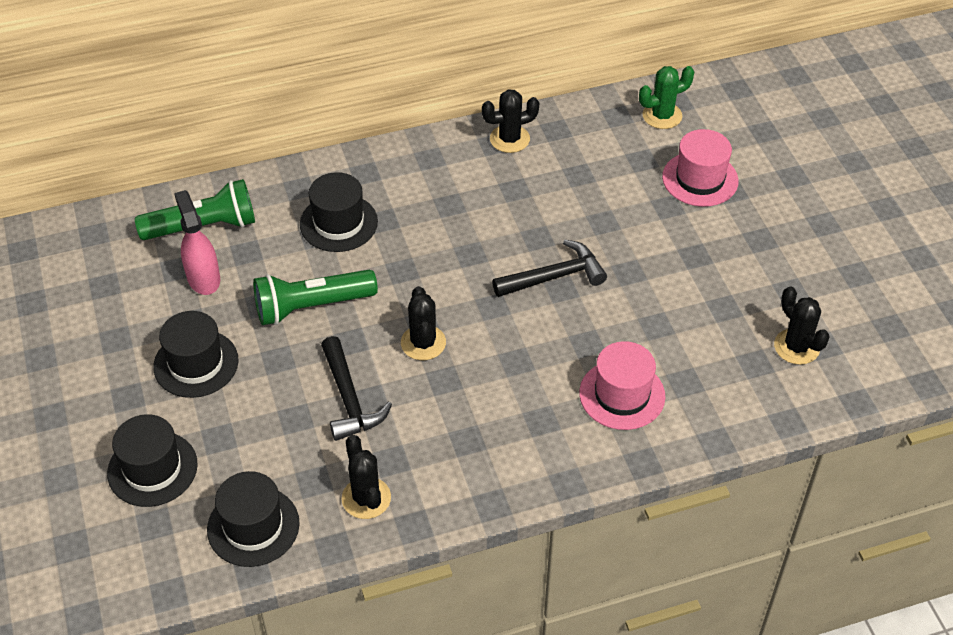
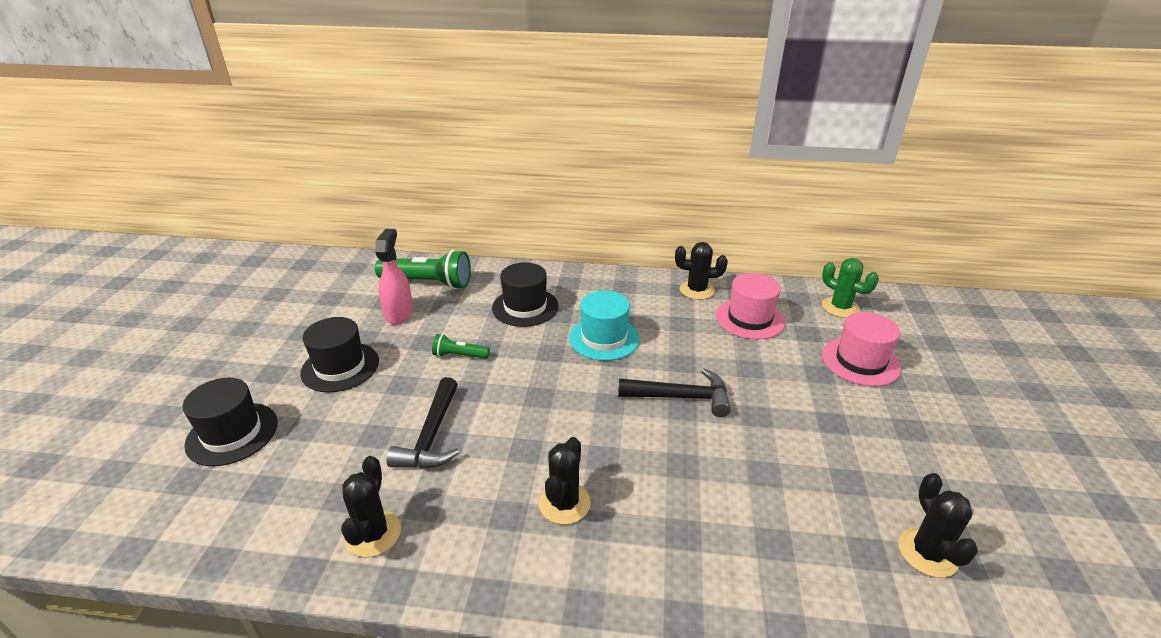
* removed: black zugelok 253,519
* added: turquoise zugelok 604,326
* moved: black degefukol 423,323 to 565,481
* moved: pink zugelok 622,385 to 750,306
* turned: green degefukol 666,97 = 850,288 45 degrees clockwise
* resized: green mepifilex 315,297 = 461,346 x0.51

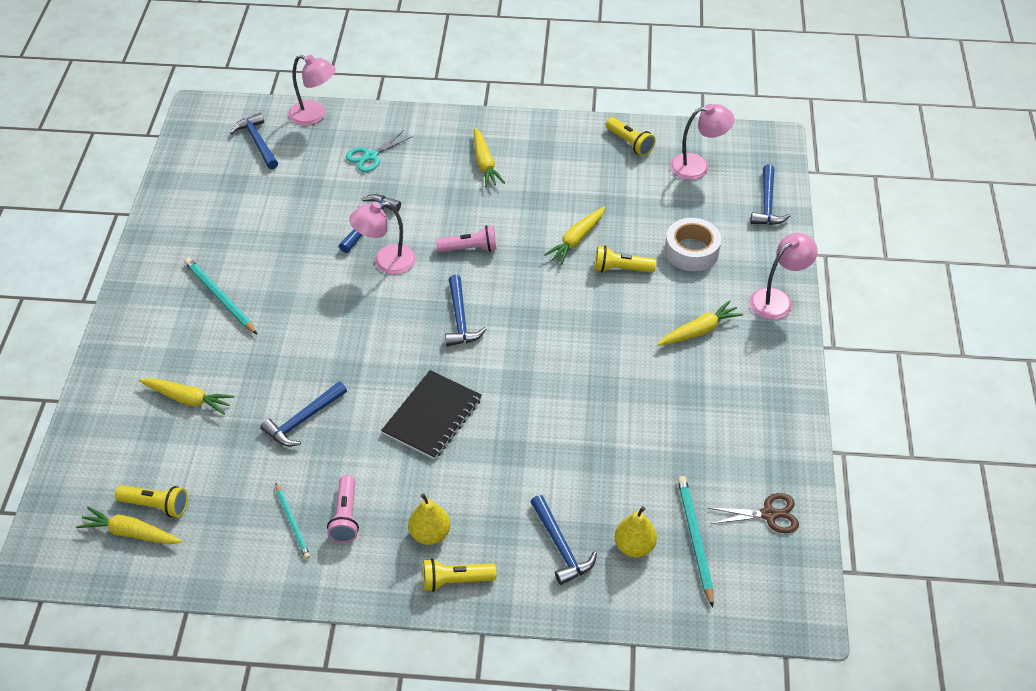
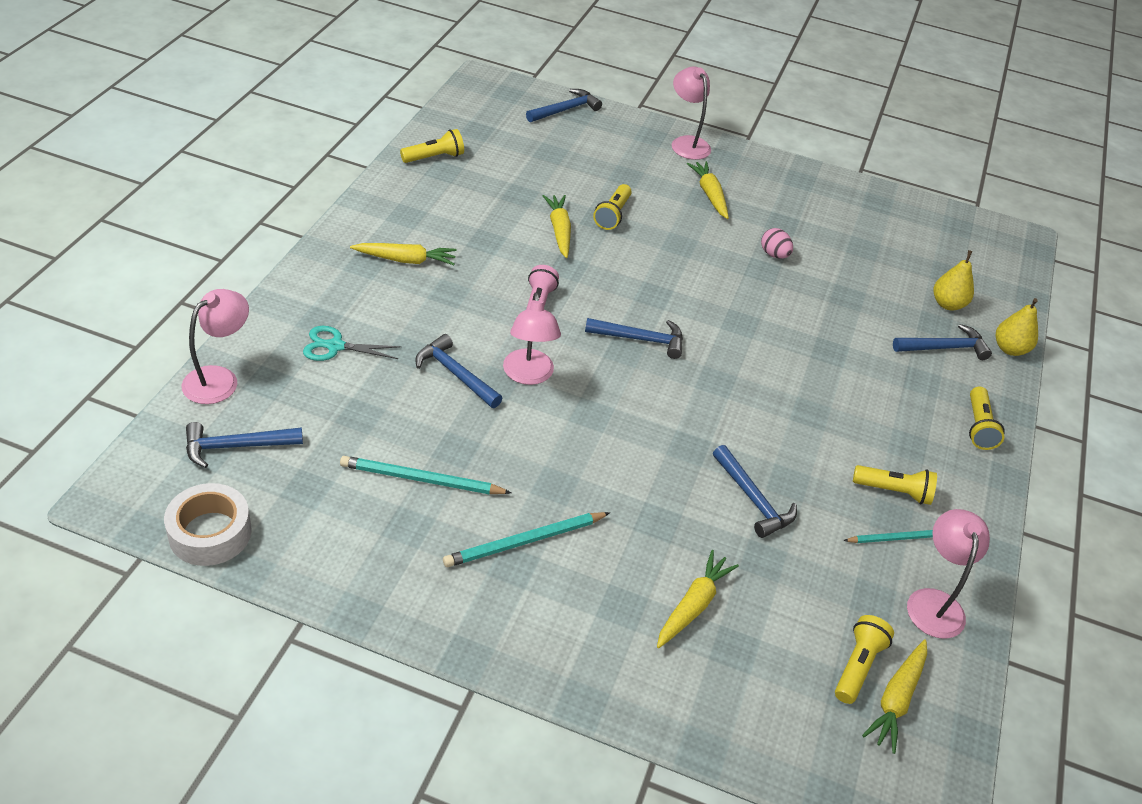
* removed: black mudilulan 431,415
* removed: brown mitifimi 754,513
* added: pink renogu 777,243
* moved: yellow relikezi 429,519 to 1017,327
* moved: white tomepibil 693,244 to 208,524
* moved: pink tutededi 702,142 to 948,574
* moved: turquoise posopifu 696,542 to 426,475
* recoloured: pink mepifilex 343,509 to yellow mepifilex 895,485
* turned: turquoise mitifimi 379,151 = 352,343 120 degrees clockwise
* turned: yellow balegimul 574,236 = 557,226 150 degrees counterclockwise
* turned: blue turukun 770,194 = 564,105 60 degrees counterclockwise

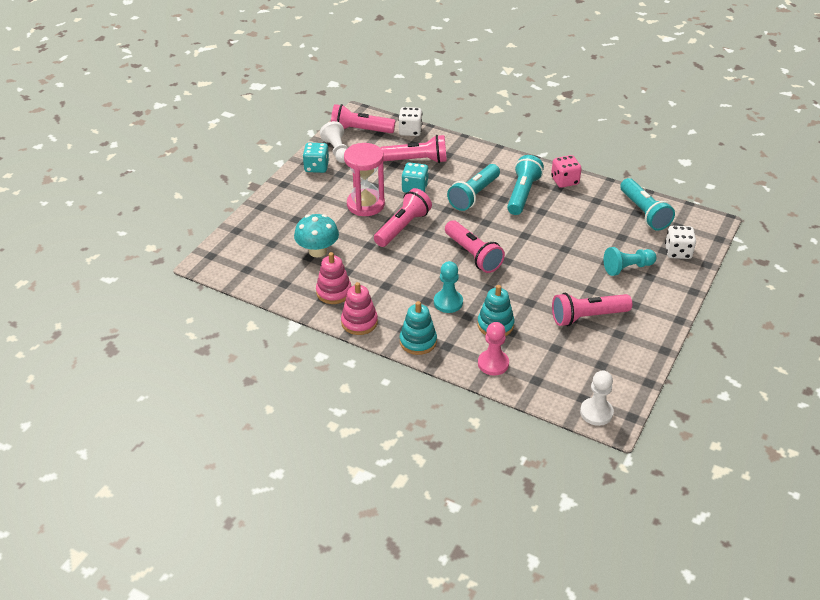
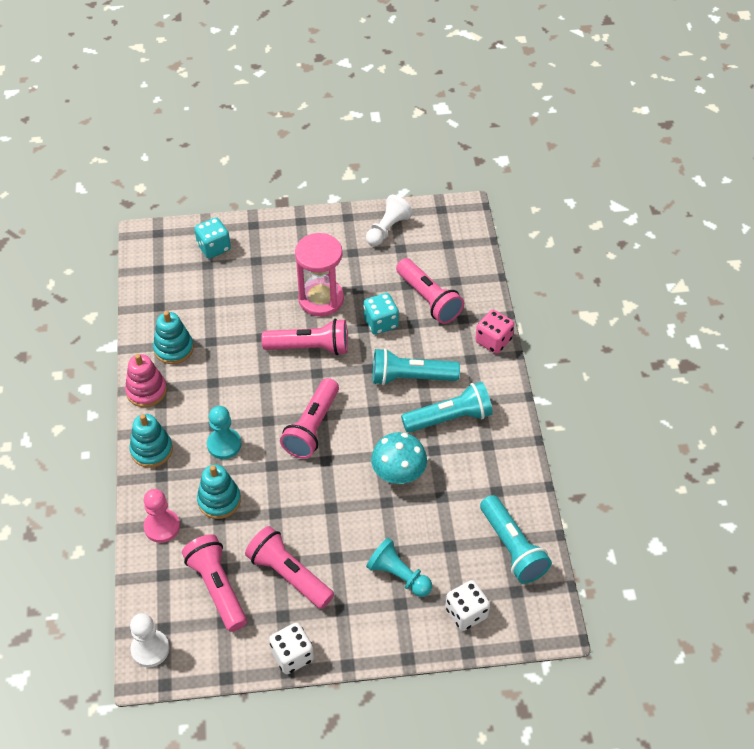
* moved: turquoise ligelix 316,236 to 399,458
* moved: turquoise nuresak 316,158 to 212,238
* moved: pink mepifilex 363,118 to 214,583
* moved: white nuresak 410,121 to 291,648
* moved: pink nuresak 566,171 to 494,332
* recoloured: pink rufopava 333,278 to turquoise rufopava 173,337
* turned: turquoise mepifilex 647,204 = 516,539 60 degrees counterclockwise

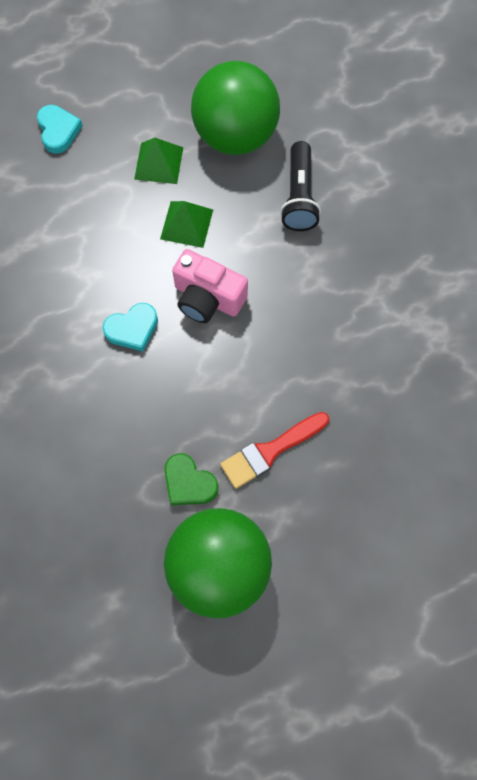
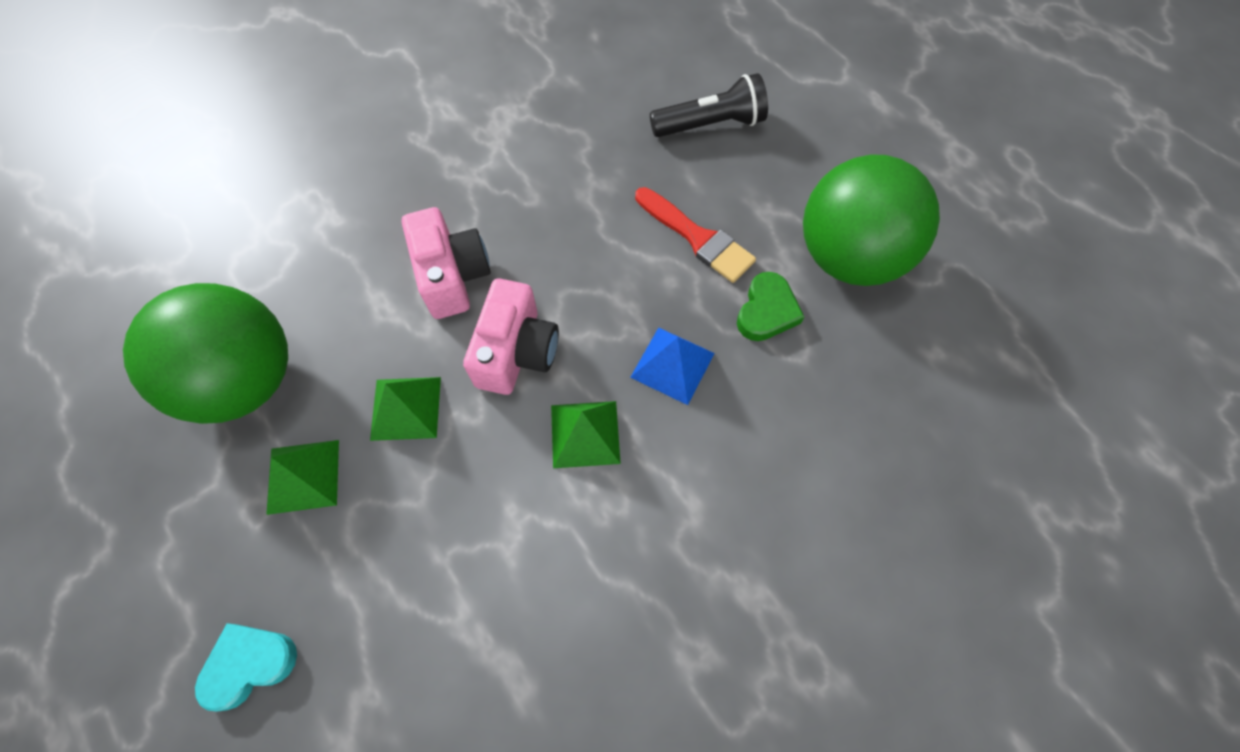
* added: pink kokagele 446,263
* added: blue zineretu 672,366
* moved: black mepifilex 300,186 to 709,105
* replaced: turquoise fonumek 130,327 to green zineretu 586,434

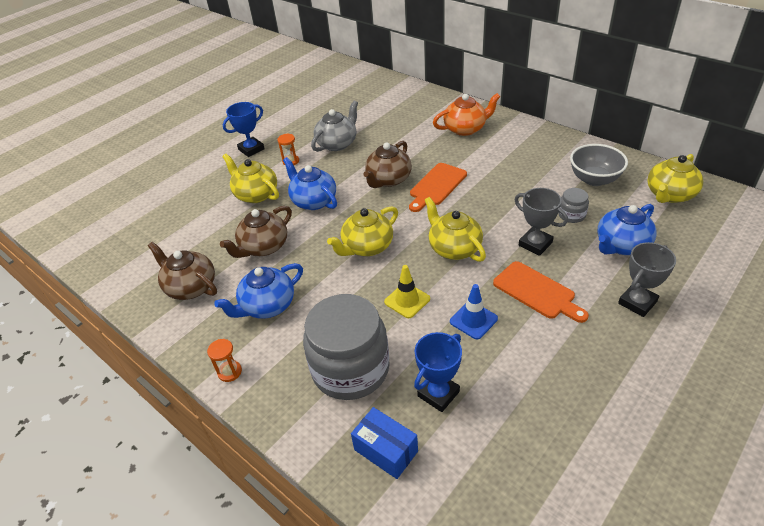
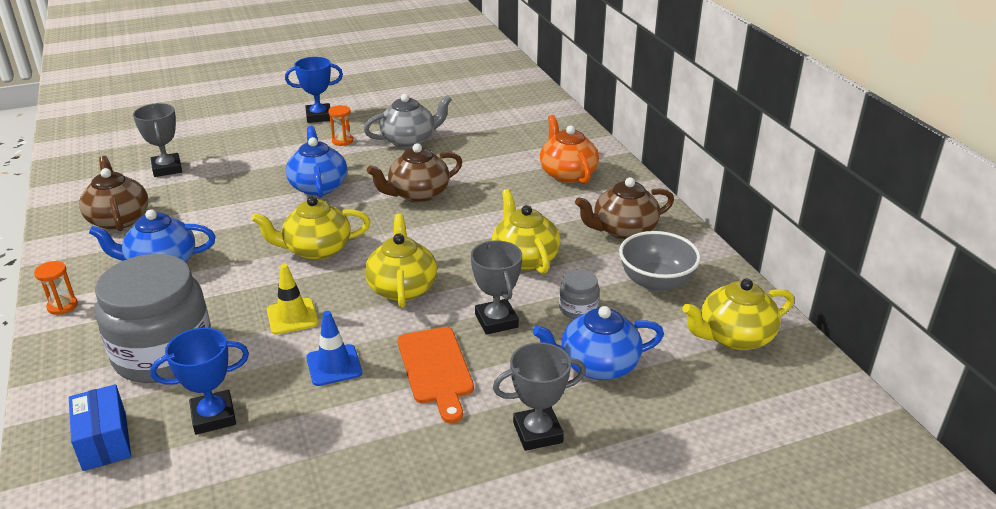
* removed: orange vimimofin 438,187
* added: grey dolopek 157,140
* moved: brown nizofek 256,232 to 624,208
* moved: yellow nizofek 250,178 to 526,231
* turned: orange nizofek 466,114 = 569,149 120 degrees counterclockwise

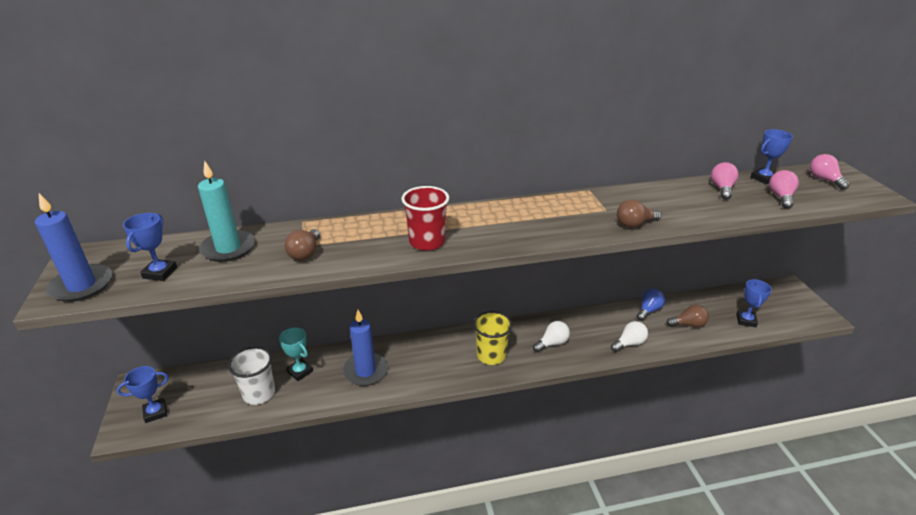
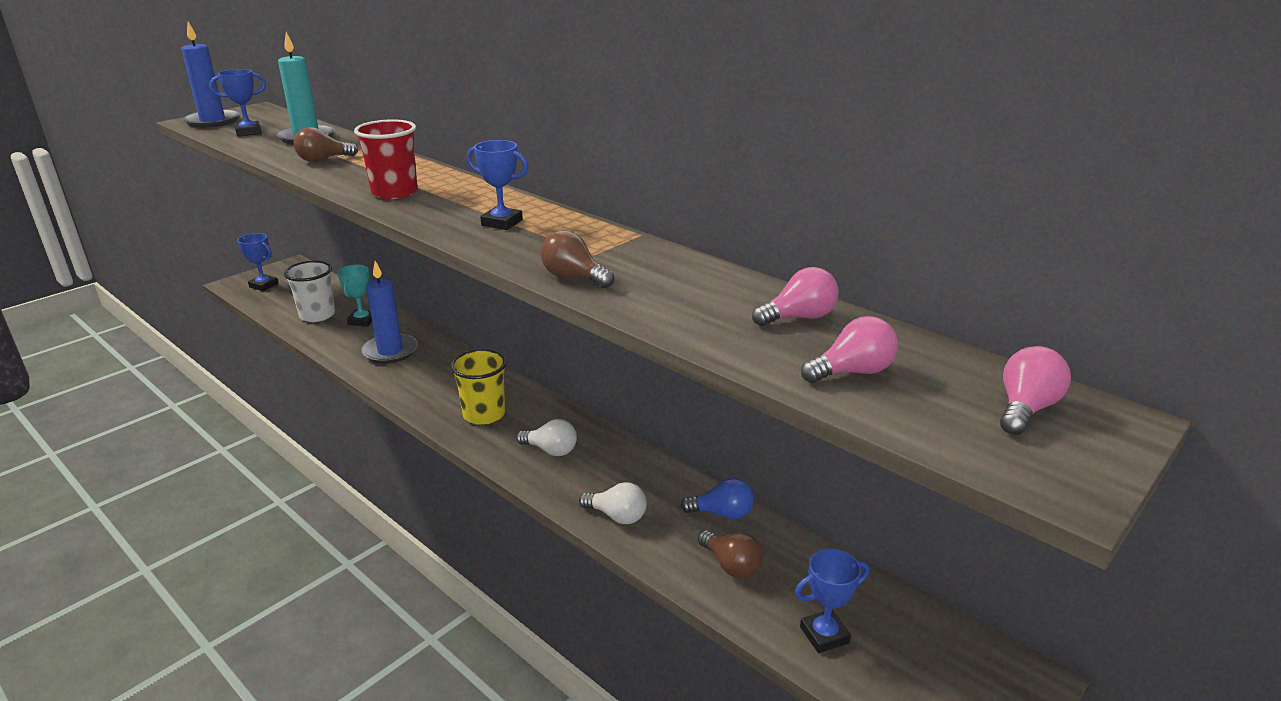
* moved: blue dolopek 772,156 to 497,185

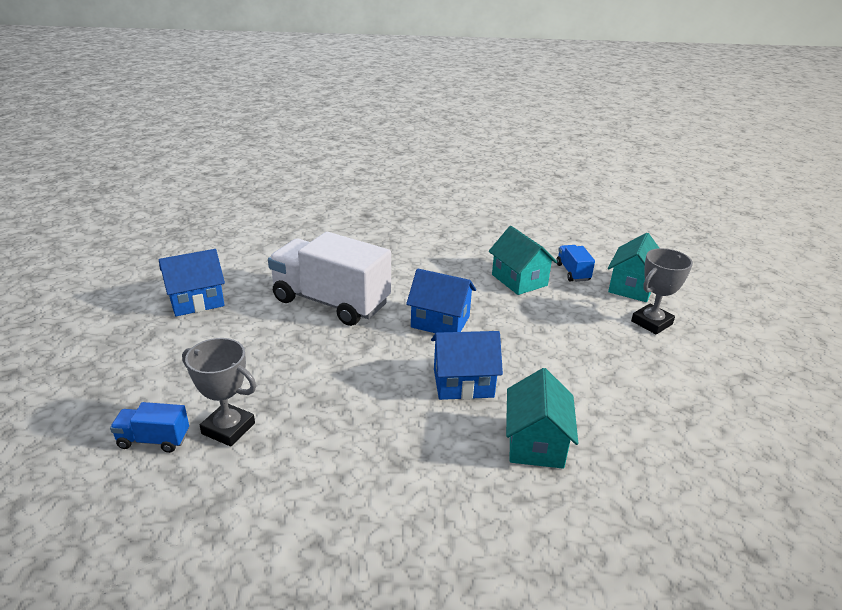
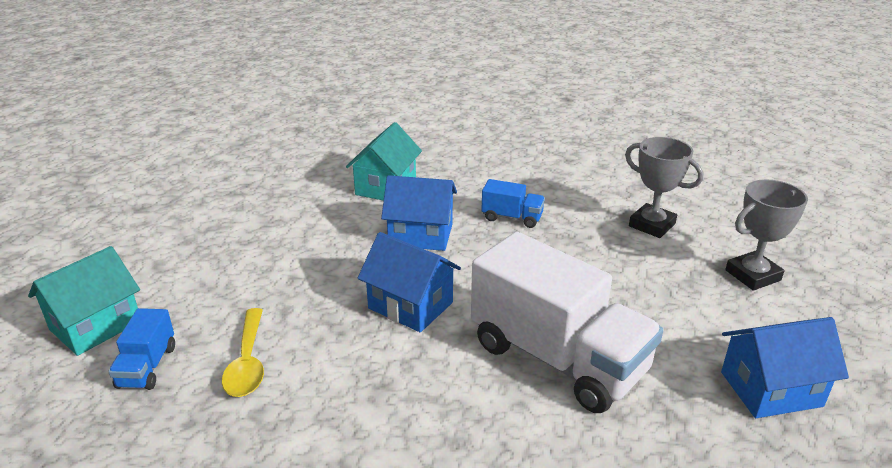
* moved: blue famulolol 149,427 to 513,203
* moved: grey dolopek 662,291 to 766,235
* replaced: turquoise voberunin 523,260 to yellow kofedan 243,352

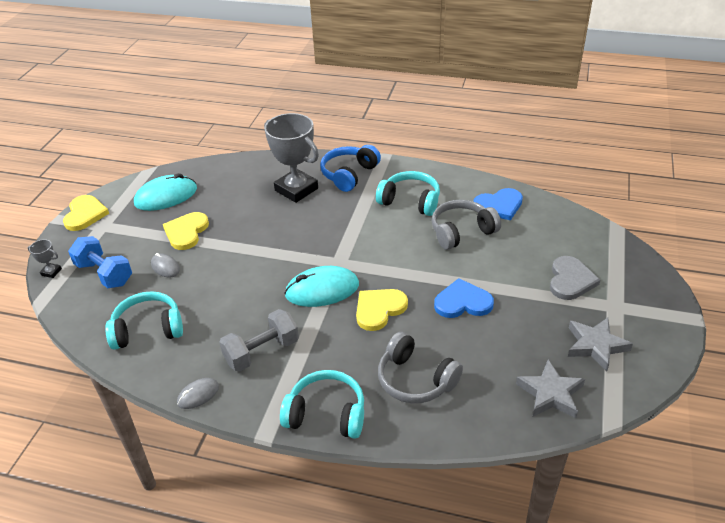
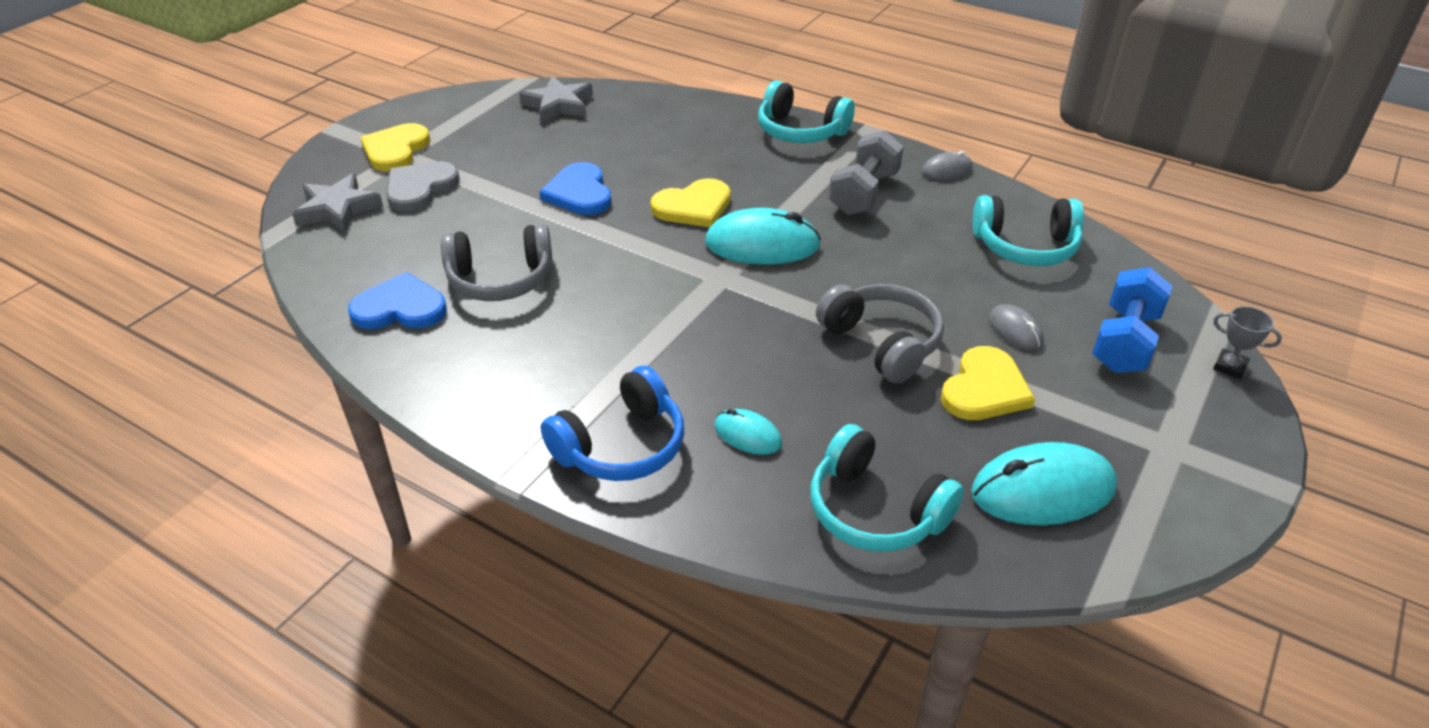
* moved: yellow fonumek 86,213 to 395,147
* moved: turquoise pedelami 408,193 to 887,488
* moved: grey pedelami 420,367 to 880,333
* moved: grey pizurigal 600,345 to 337,203
* replaced: grey dolopek 291,158 to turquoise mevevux 748,432
* turned: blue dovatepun 100,262 = 1132,320 60 degrees clockwise
* turned: grey dovatepun 259,340 = 866,172 45 degrees counterclockwise
* turned: blue fonumek 464,298 = 575,188 60 degrees clockwise

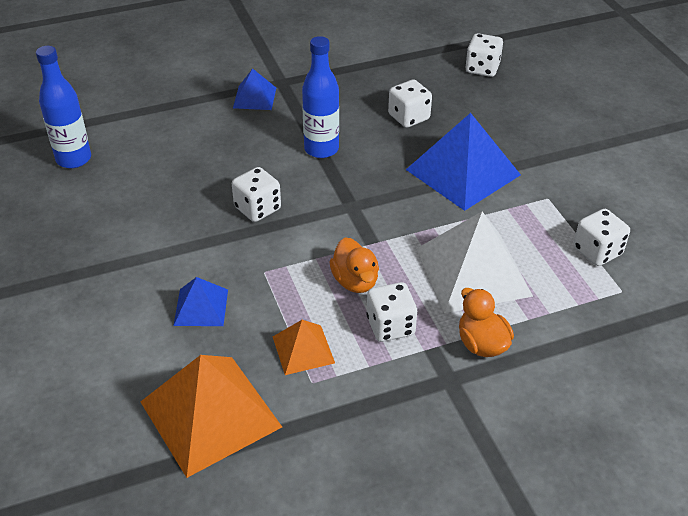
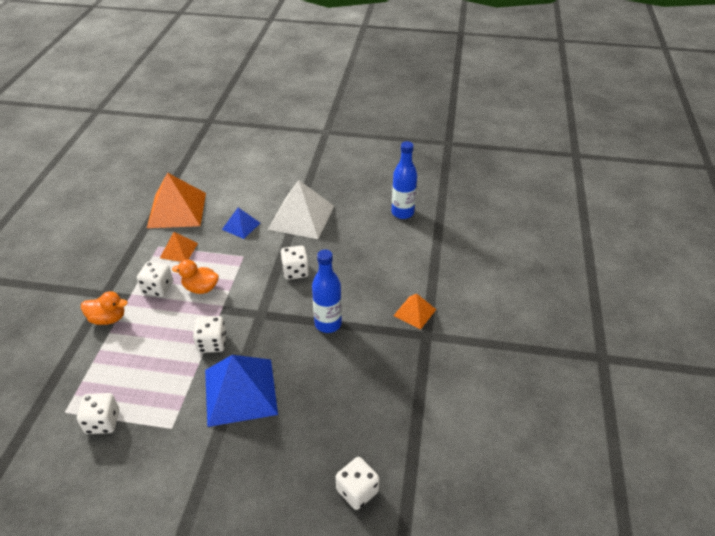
* moved: white nuresak 410,103 to 209,334
* moved: white zineretu 474,262 to 301,209
* recoloured: blue zineretu 254,89 to orange zineretu 414,312

